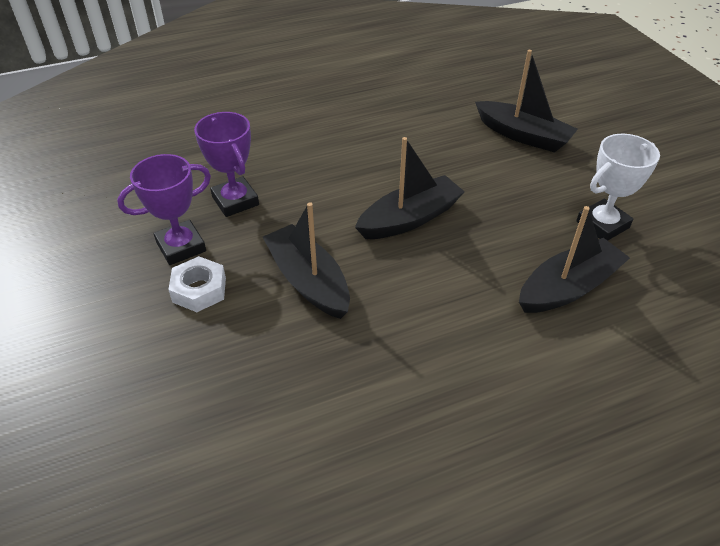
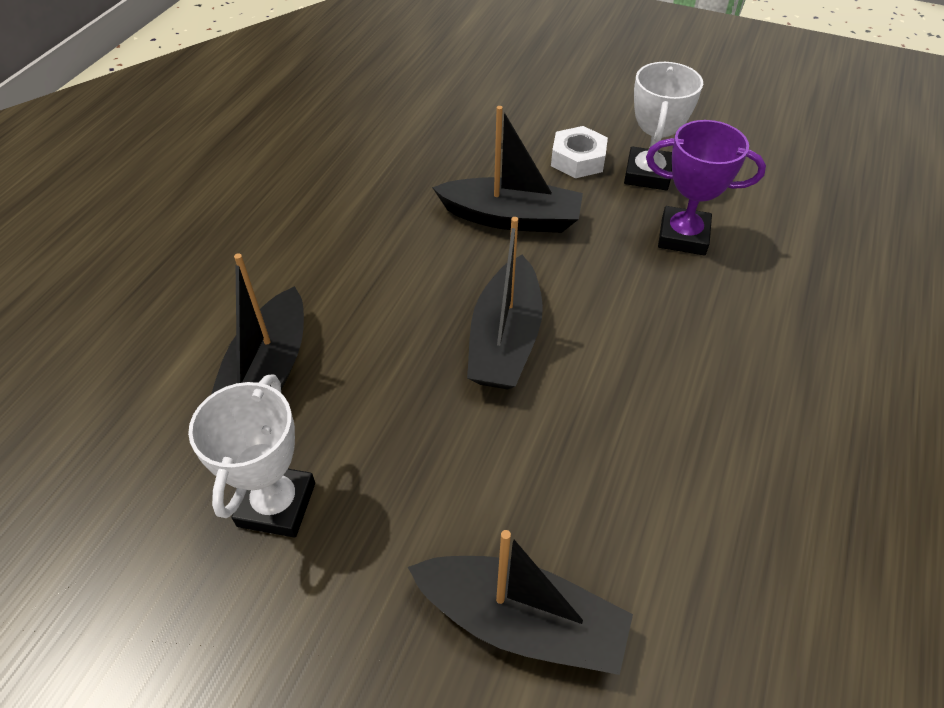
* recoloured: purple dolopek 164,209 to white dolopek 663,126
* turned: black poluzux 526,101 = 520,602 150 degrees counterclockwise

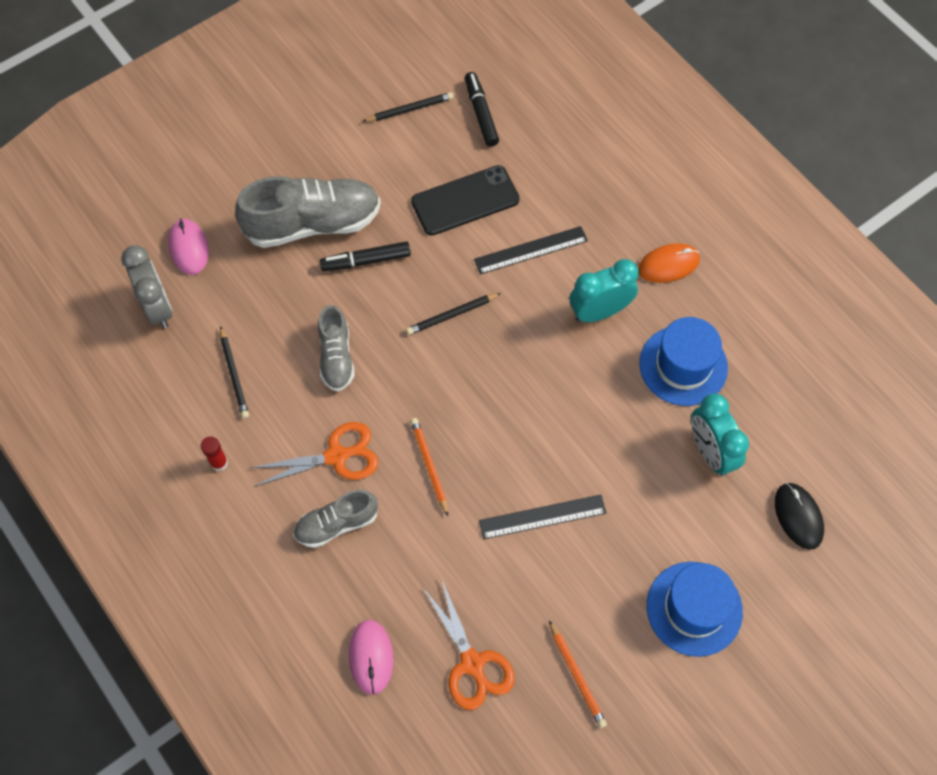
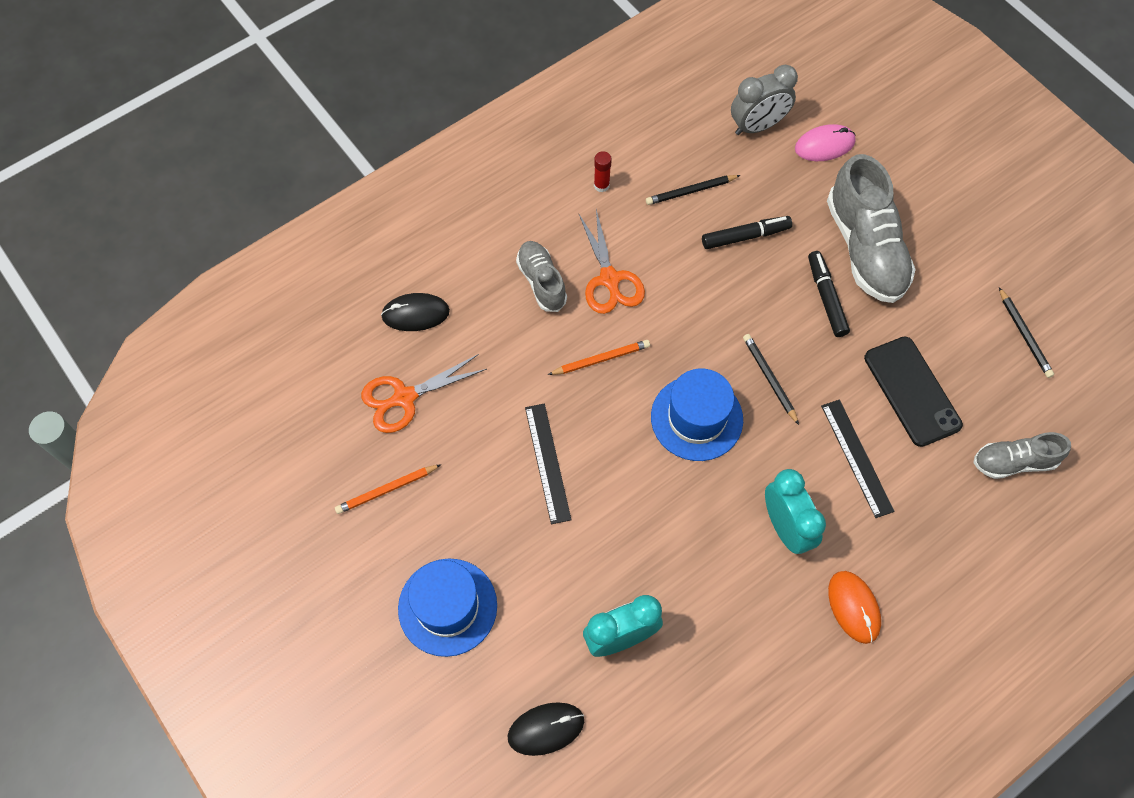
* moved: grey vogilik 336,348 to 1022,455
* moved: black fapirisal 482,109 to 747,232
* moved: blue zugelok 683,361 to 697,415
* recoloured: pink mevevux 371,657 to black mevevux 415,312

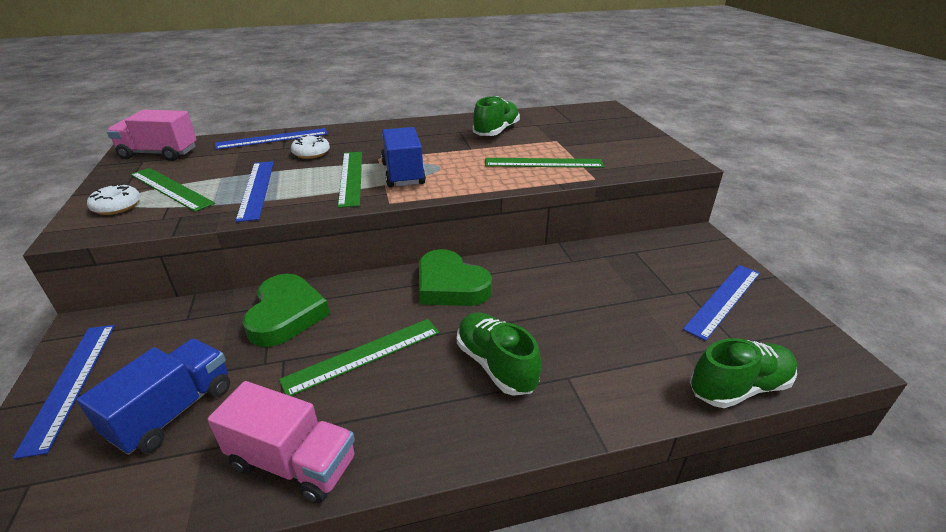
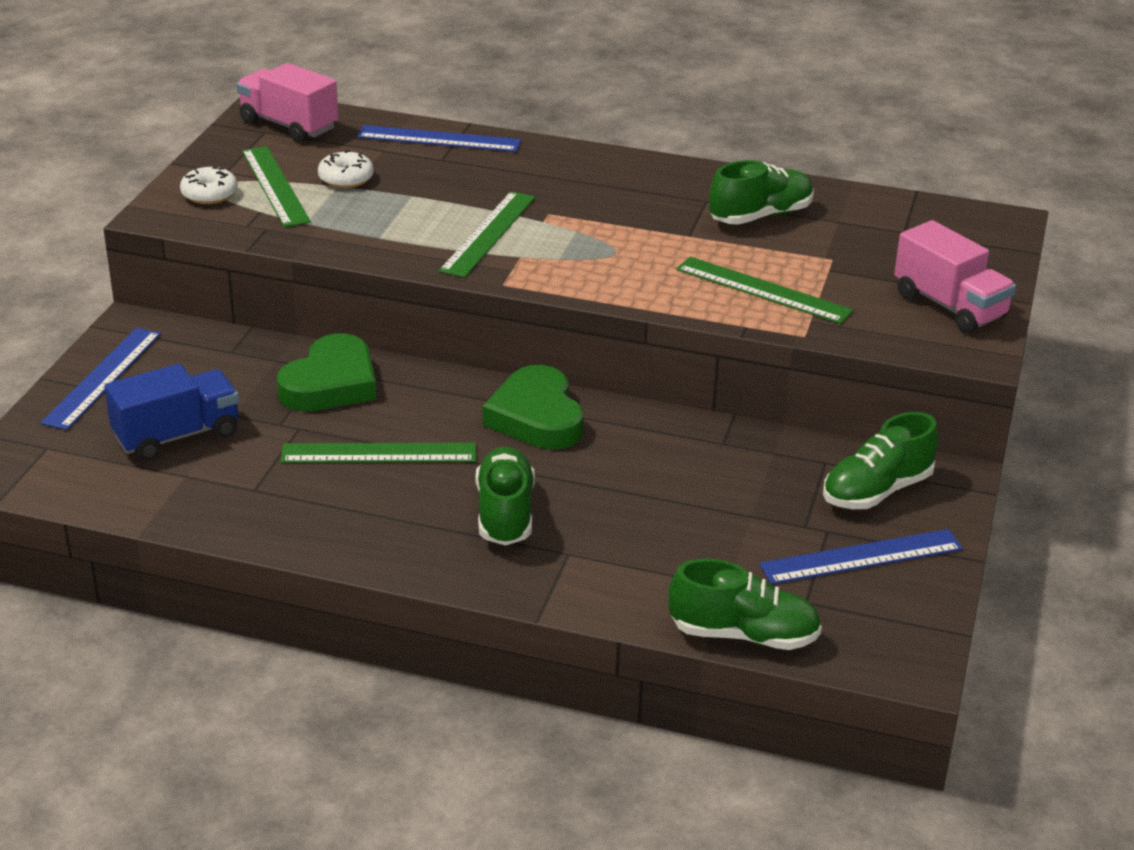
* removed: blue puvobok 254,191
* removed: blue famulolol 403,157
* added: green vogilik 881,460
* moved: pink famulolol 281,442 to 955,276
* moved: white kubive 310,147 to 346,169

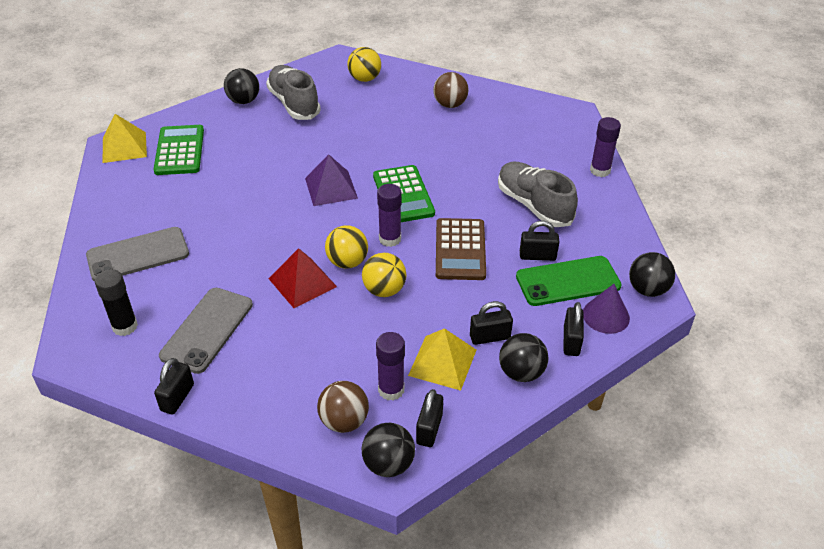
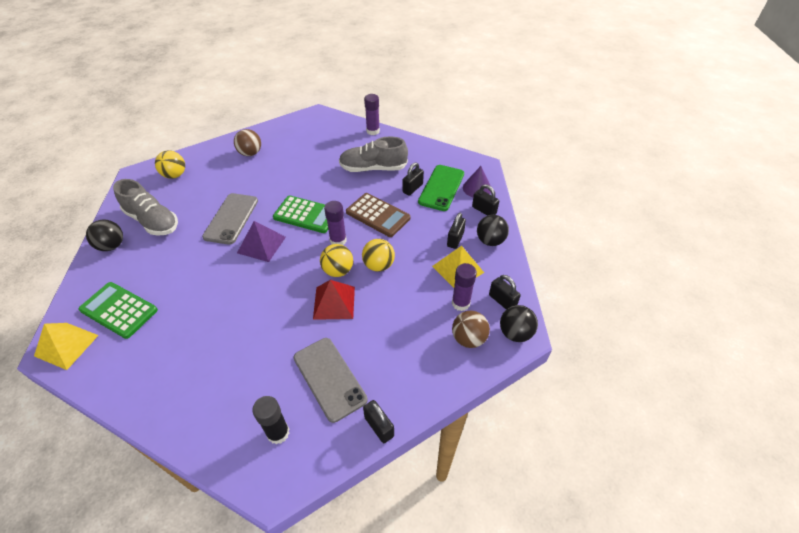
* removed: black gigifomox 652,274
* moved: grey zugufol 137,254 to 230,219
* turned: grey vogilik 293,92 = 145,207 150 degrees counterclockwise

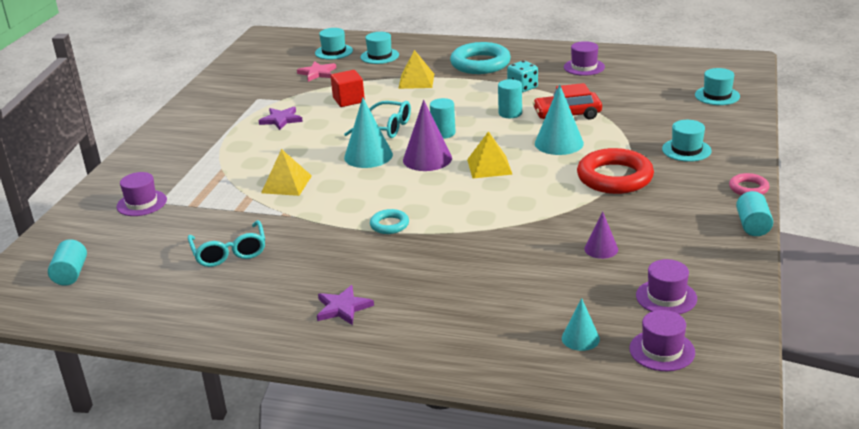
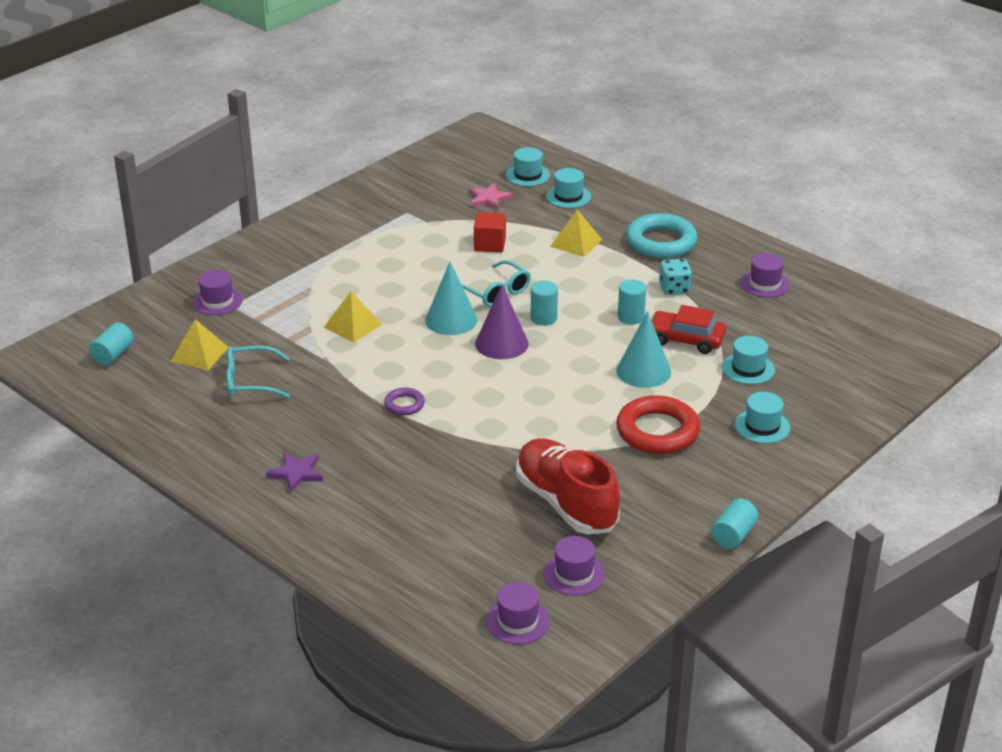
* removed: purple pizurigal 280,118
* removed: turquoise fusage 581,324
* removed: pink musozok 749,184
* moved: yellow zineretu 490,154 to 199,344
* moved: turquoise zugelok 717,86 to 748,360
* replaced: purple fusage 601,235 to red vogilik 568,486
* recoloured: turquoise musozok 389,221 to purple musozok 404,401
* turned: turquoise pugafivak 226,243 = 258,372 75 degrees clockwise

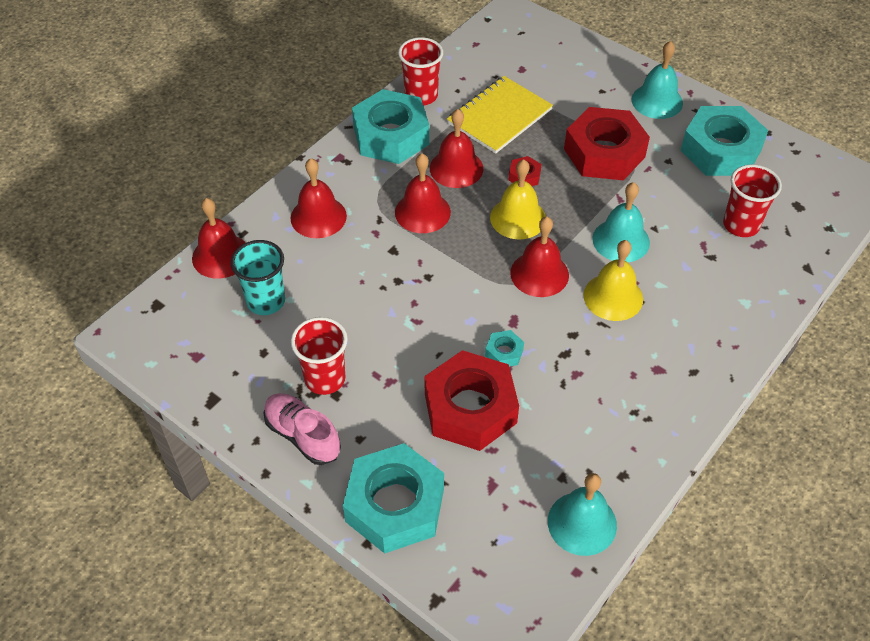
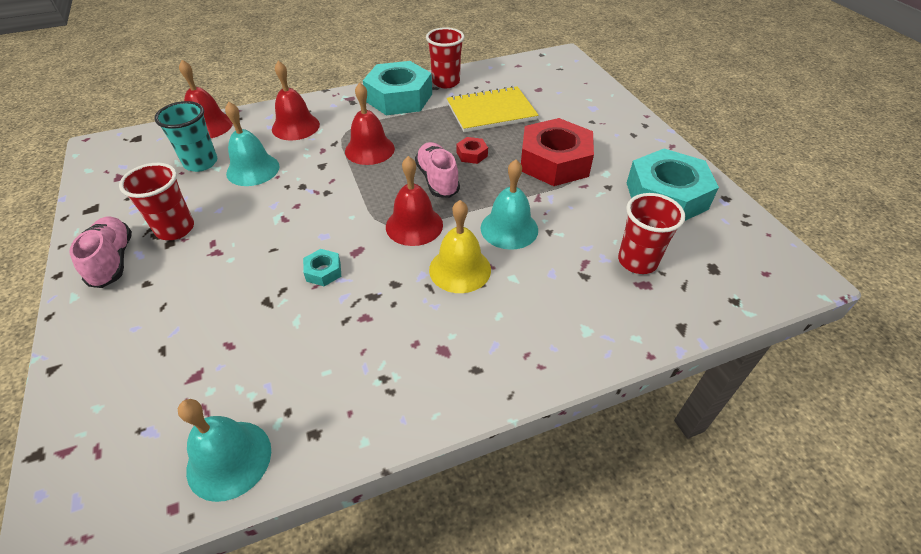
* removed: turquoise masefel 393,498
* removed: red masefel 471,400
* removed: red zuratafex 456,148
* moved: turquoise zuratafex 657,80 to 252,144
* replaced: yellow zuratafex 518,199 to pink vogilik 437,170

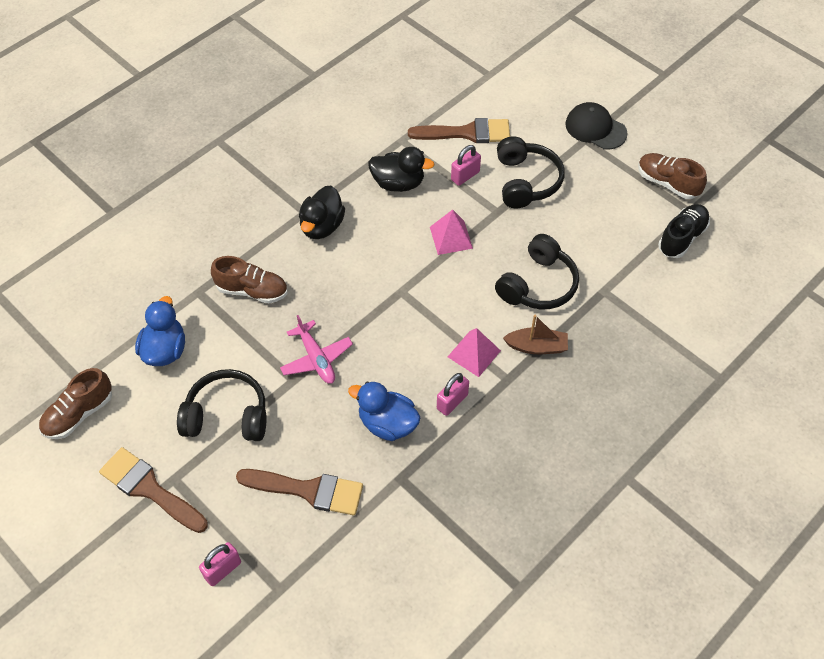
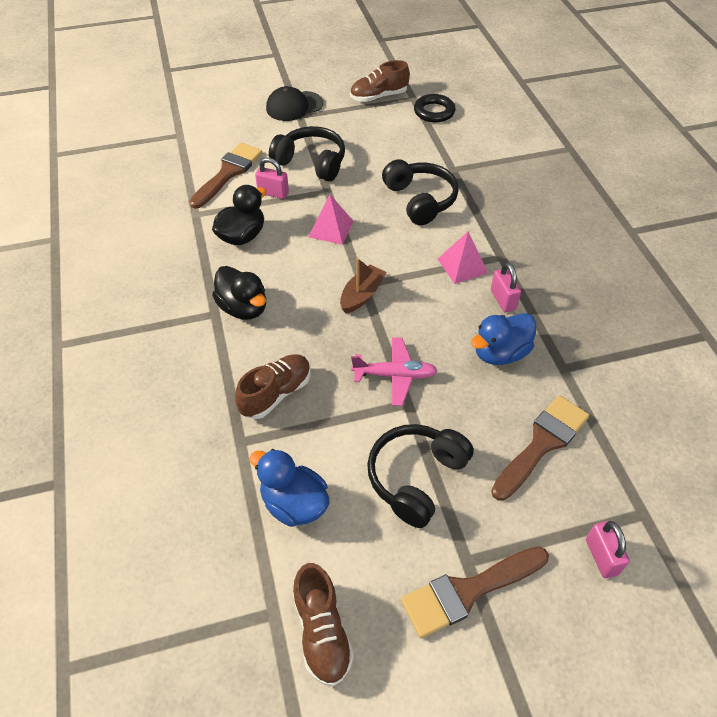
* moved: brown poluzux 535,334 to 363,285
* replaced: black vogilik 684,231 to black musozok 434,108
* turned: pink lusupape 466,165 = 272,178 60 degrees counterclockwise

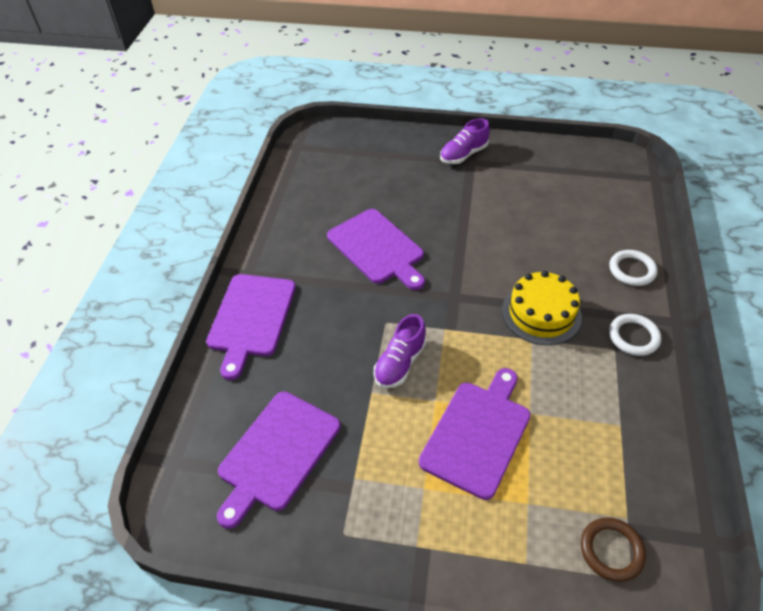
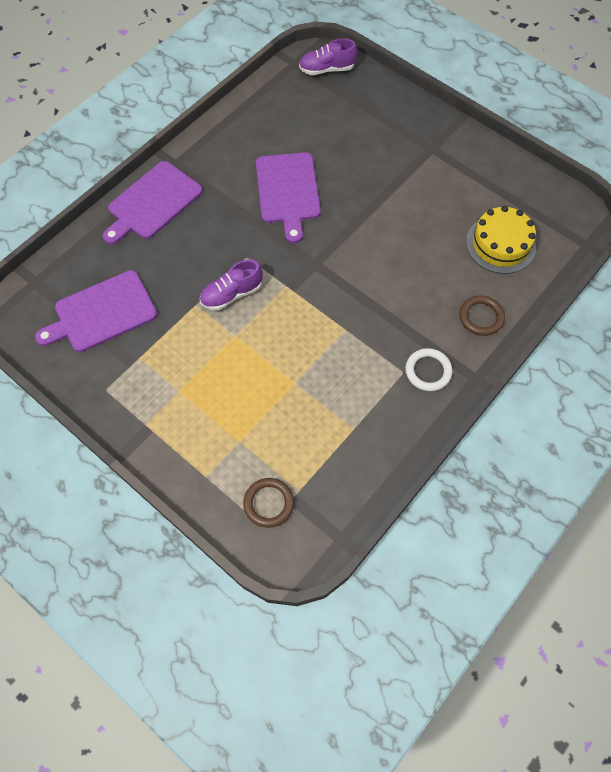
* removed: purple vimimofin 475,434
* moved: purple vogilik 465,141 to 328,56
* moved: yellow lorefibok 542,308 to 501,240
* recoloured: white musozok 633,268 to brown musozok 482,315

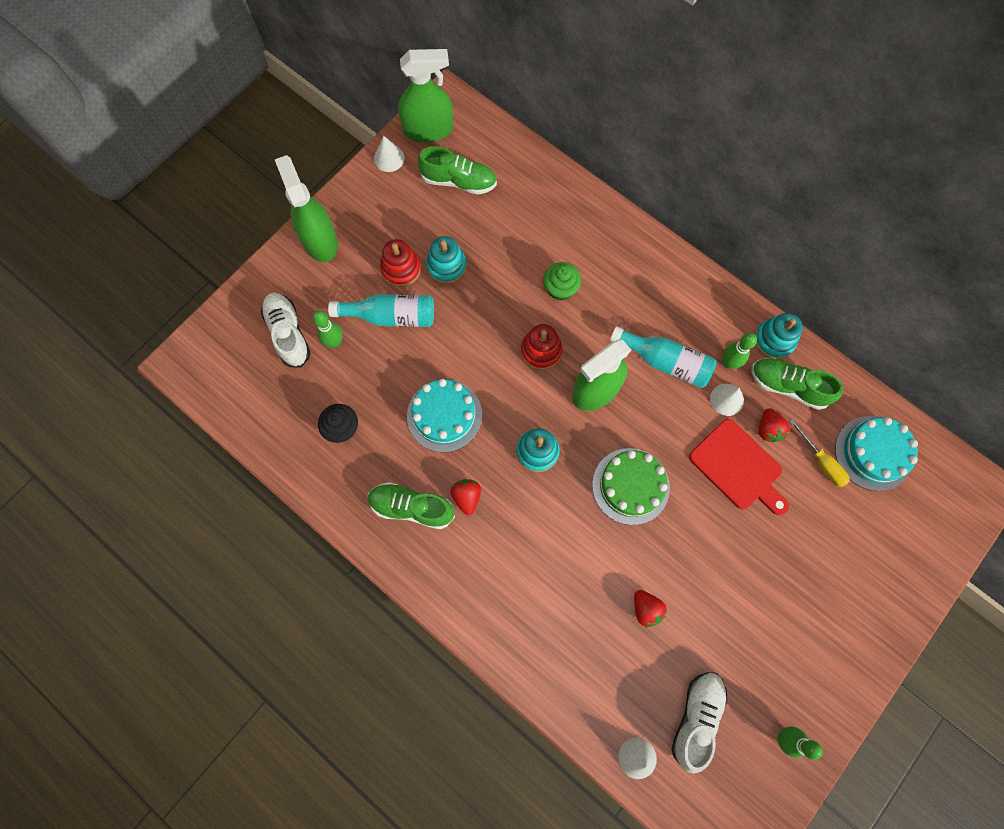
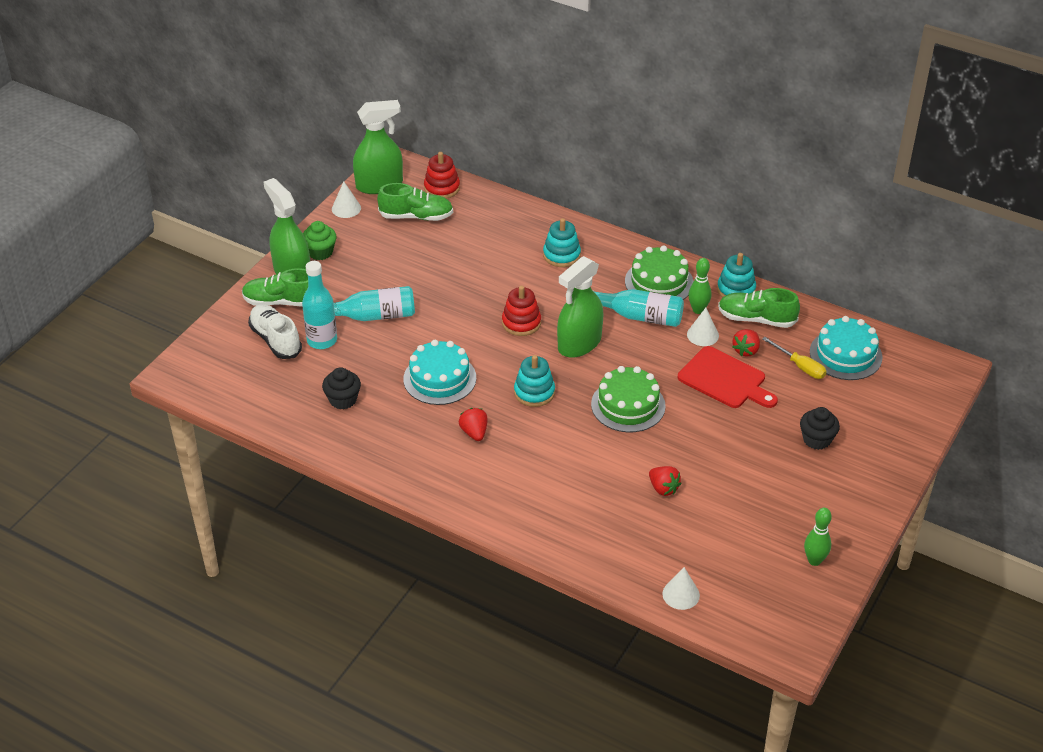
* removed: white vogilik 699,723
* added: green lorefibok 659,272
* added: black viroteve 820,428
* moved: green vogilik 411,505 to 275,287
* moved: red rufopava 400,263 to 442,175
* moved: turquoise rufopava 446,260 to 562,242
* moved: green viroteve 562,281 to 319,240
* replaced: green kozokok 328,329 to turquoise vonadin 319,305
* turned: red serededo 775,425 = 746,343 45 degrees clockwise

